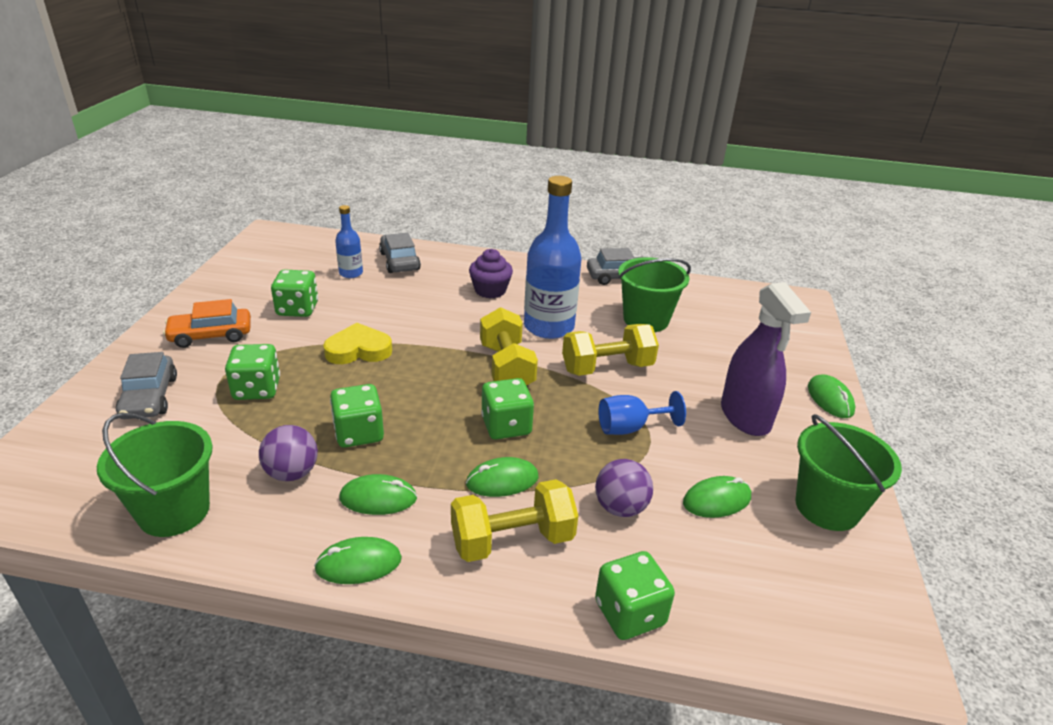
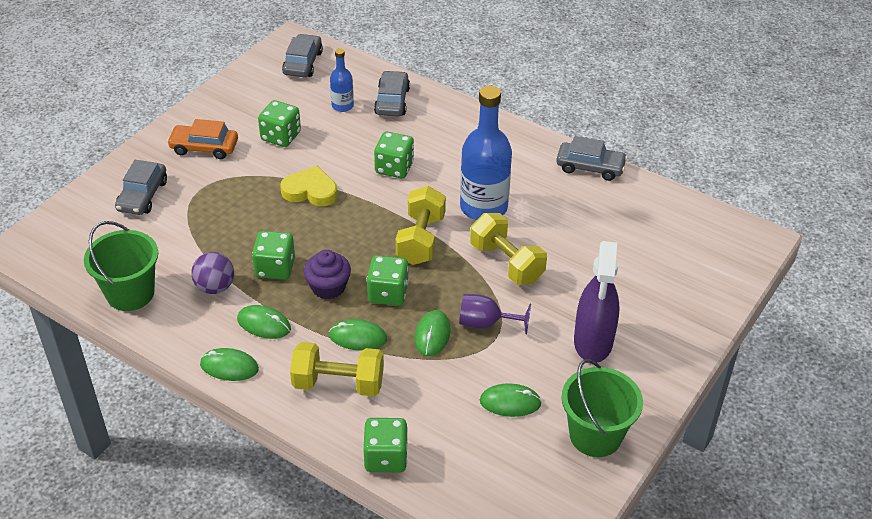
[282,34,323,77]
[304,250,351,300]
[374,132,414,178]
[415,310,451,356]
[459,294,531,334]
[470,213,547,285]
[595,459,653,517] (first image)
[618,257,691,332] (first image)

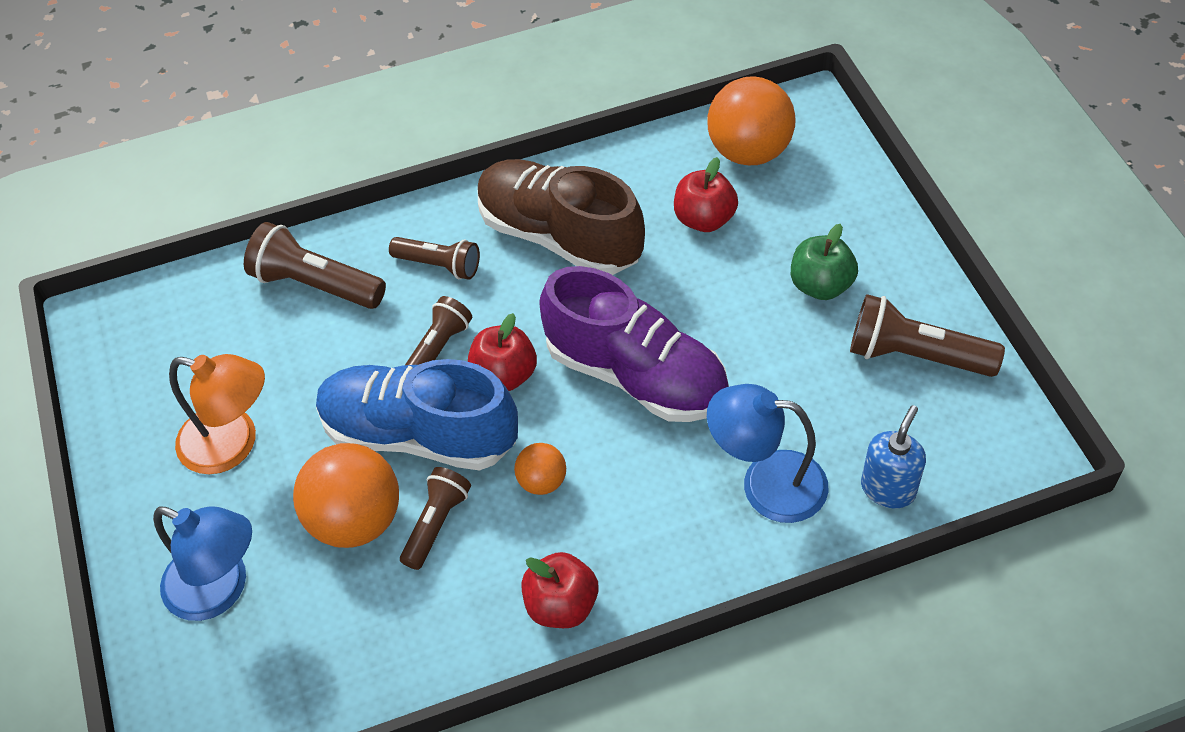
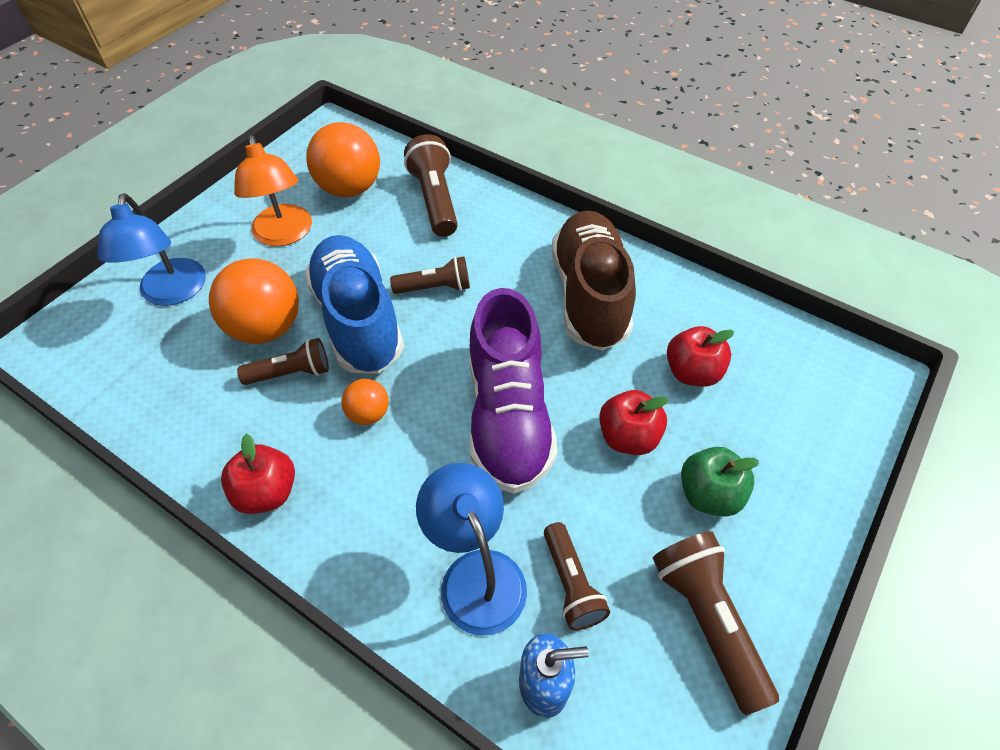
[306,122,380,197]
[544,522,610,630]
[599,390,668,455]

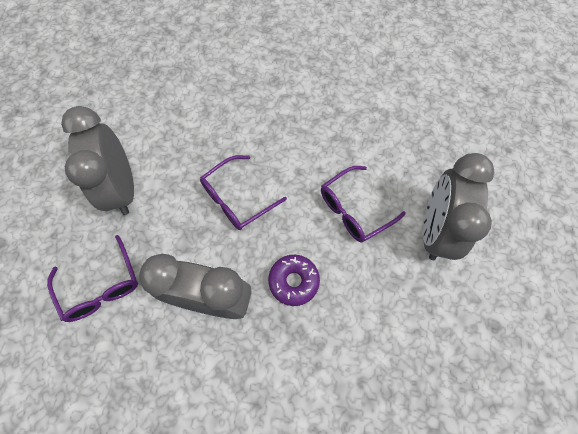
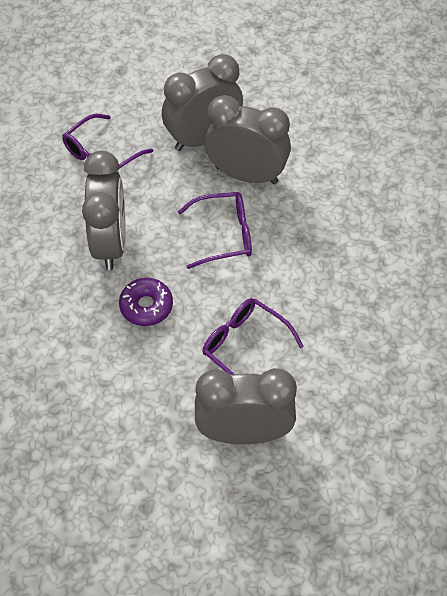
[178,192,252,269]
[204,95,291,184]

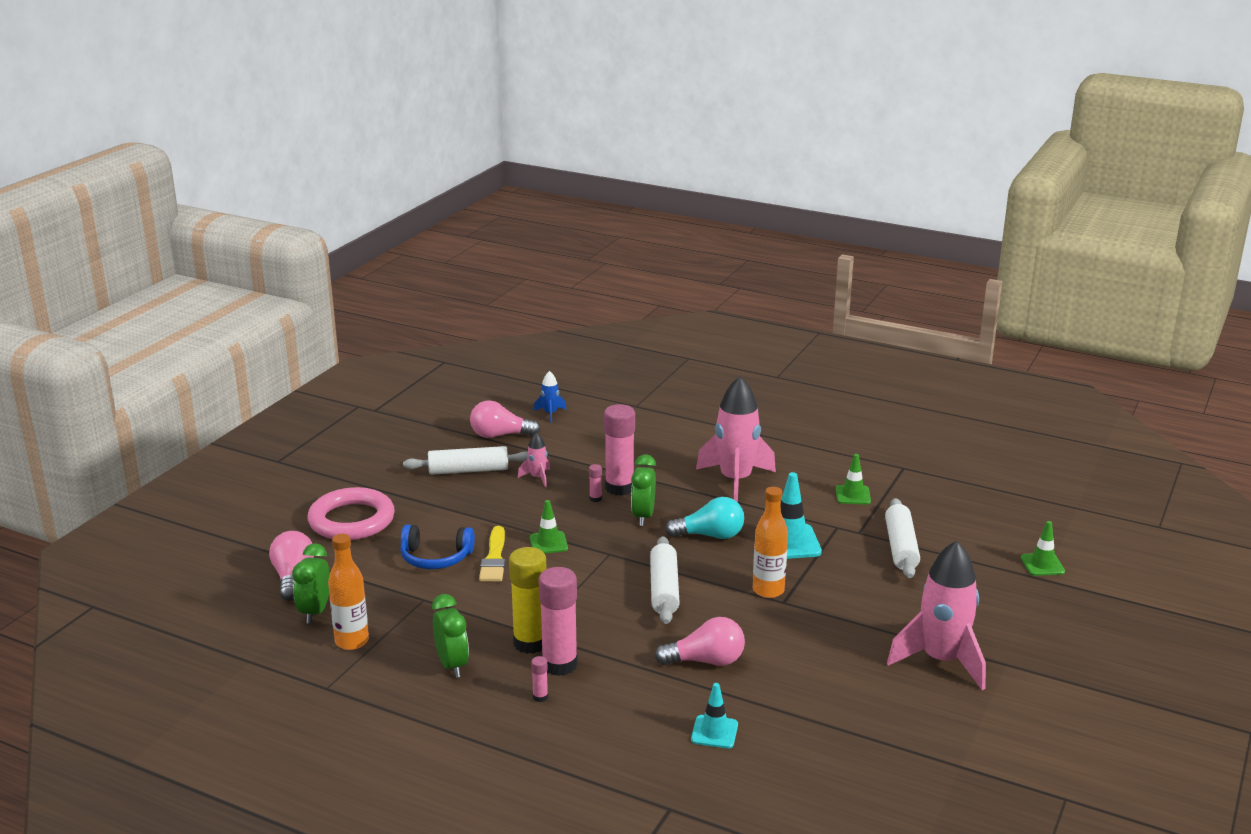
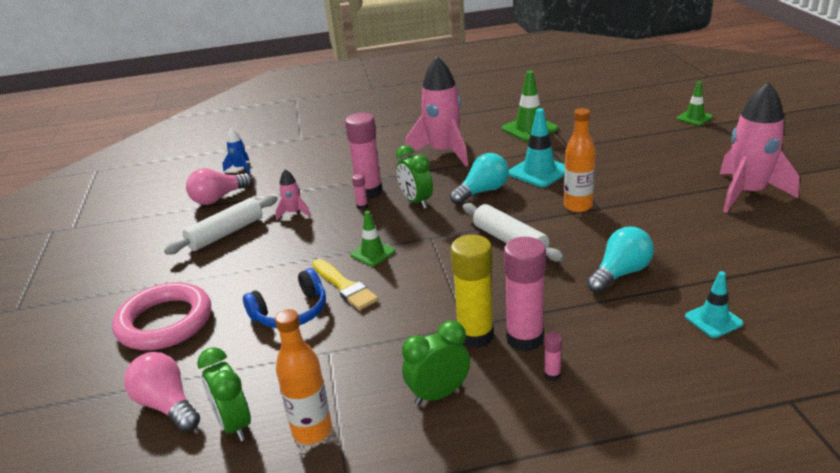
[402,321,470,406]
[502,71,558,141]
[587,226,654,293]
[885,498,920,578] (first image)

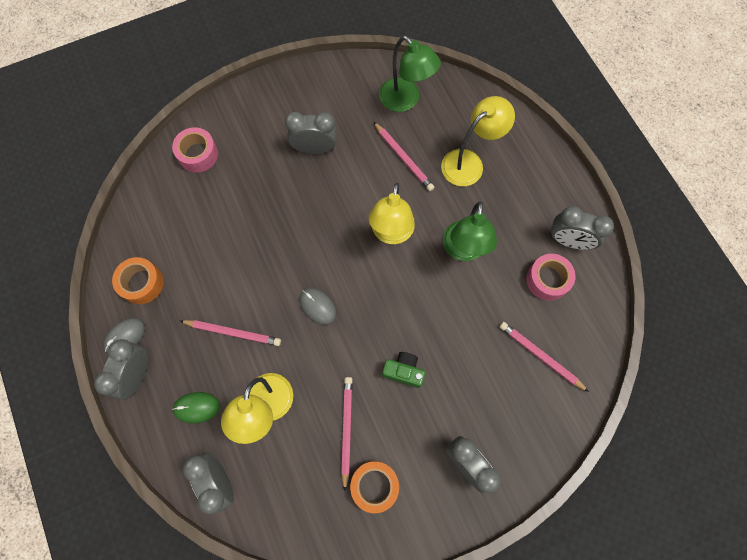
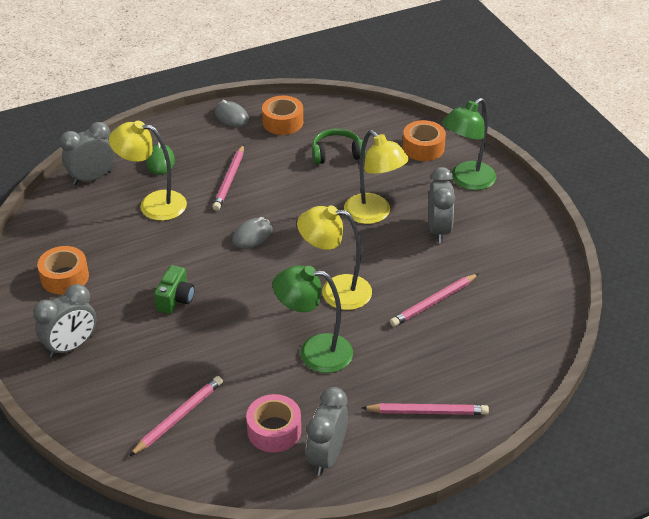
[312,129,366,164]
[344,130,409,224]
[362,403,489,415]
[403,120,446,161]
[442,98,496,190]
[94,339,149,399] (first image)

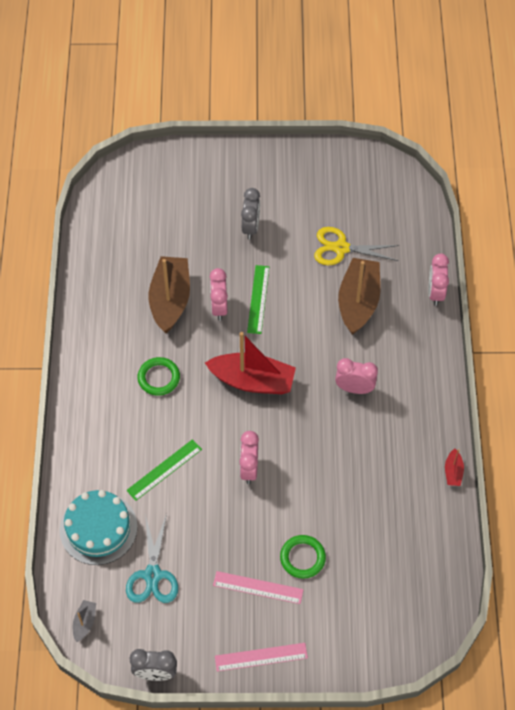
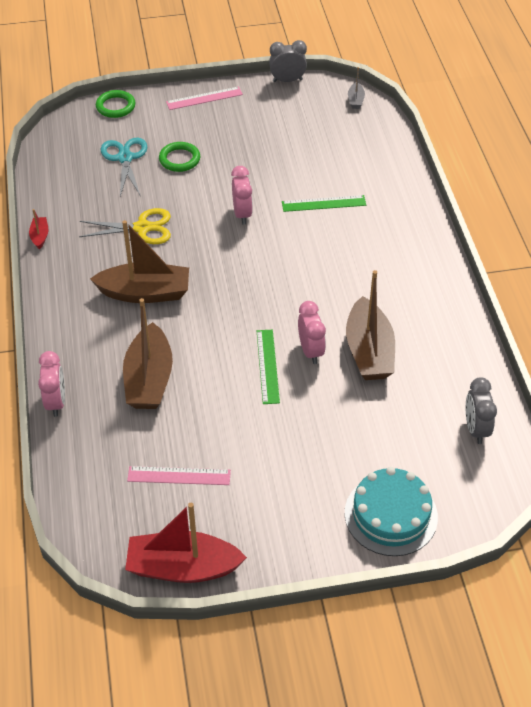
[79,208,171,244]
[90,220,189,303]
[96,90,135,118]
[101,138,147,196]
[125,503,247,583]
[127,466,231,485]
[282,195,366,212]
[345,467,438,556]
[466,377,497,444]

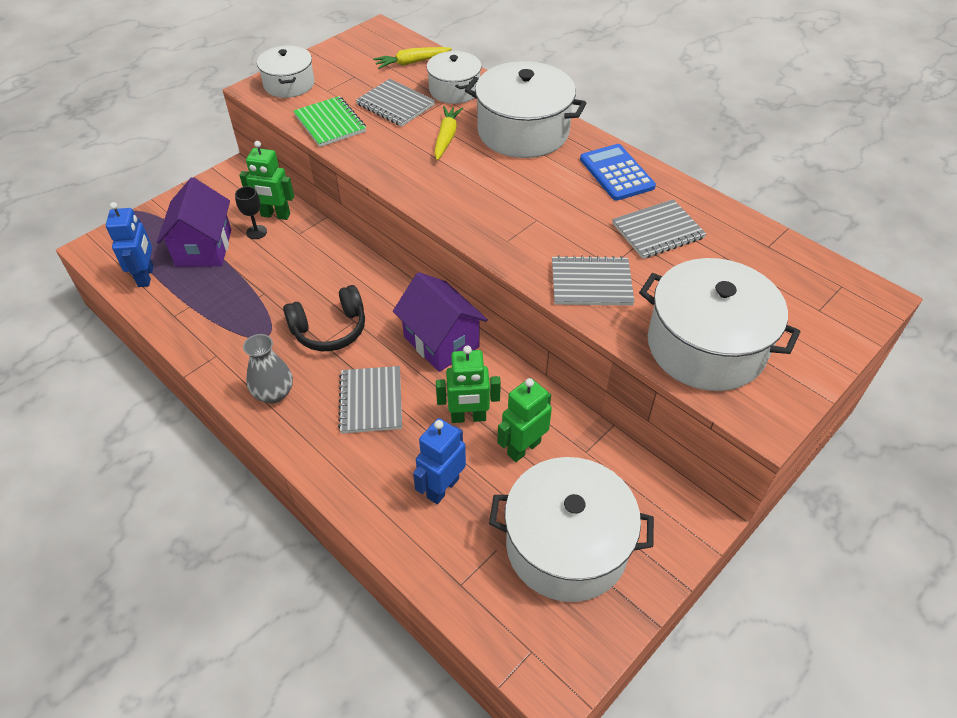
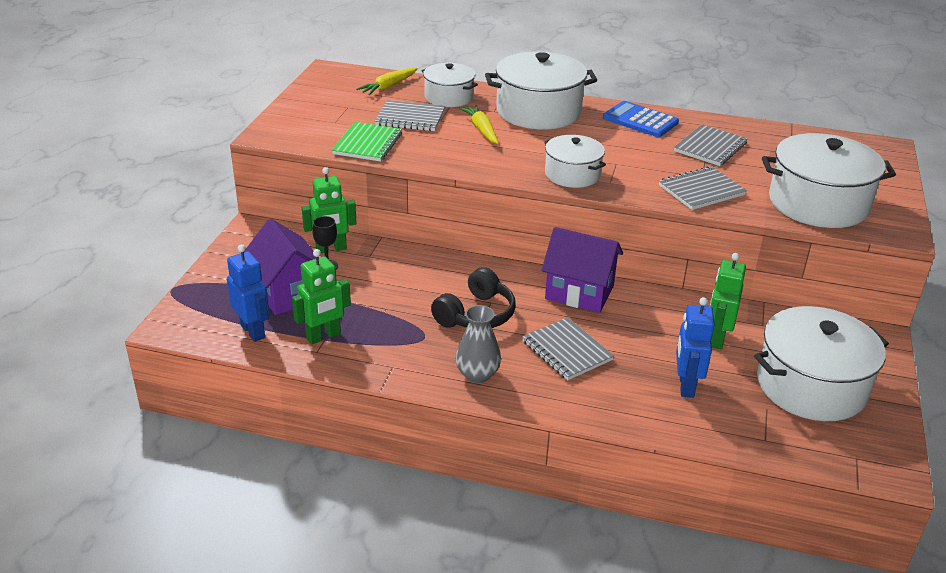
[292,249,351,344]
[332,122,402,162]
[544,135,606,188]

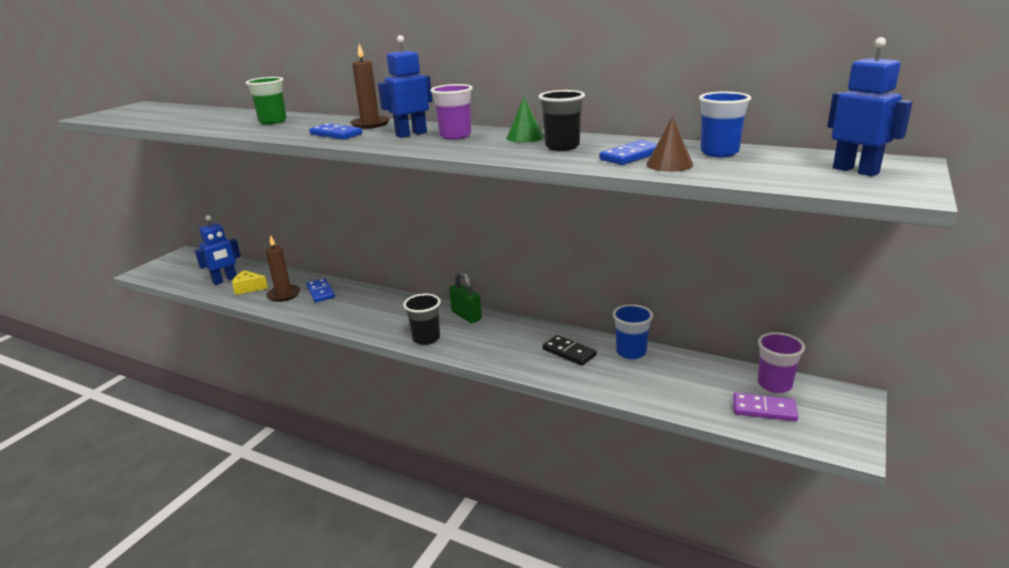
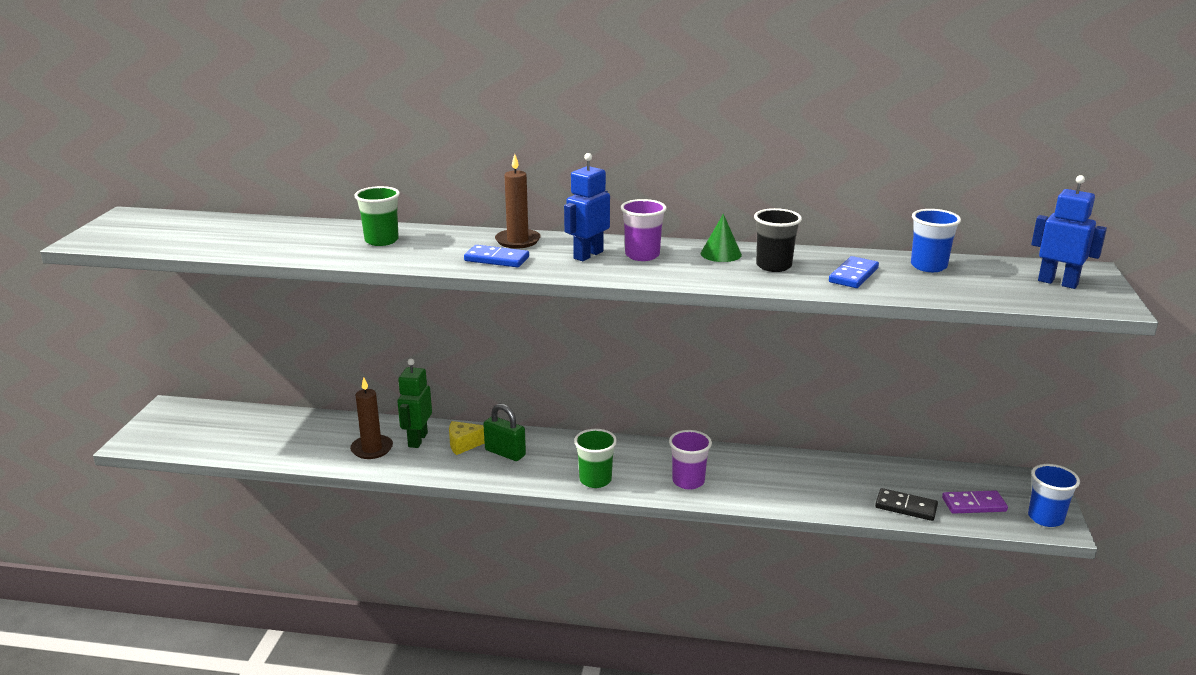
[397,359,432,448]
[449,421,485,455]
[483,404,526,461]
[574,429,617,488]
[669,430,712,490]
[875,488,938,521]
[1028,464,1080,527]
[195,215,241,285] (first image)
[646,117,693,172] (first image)

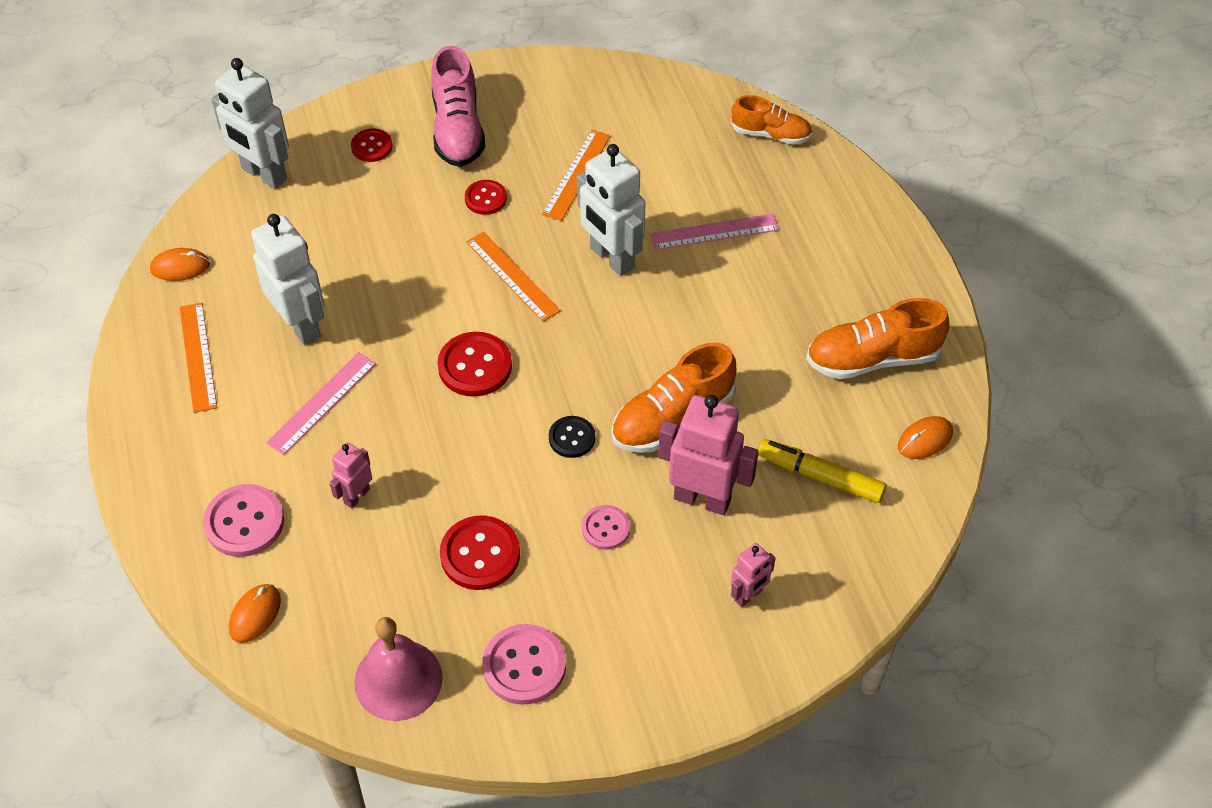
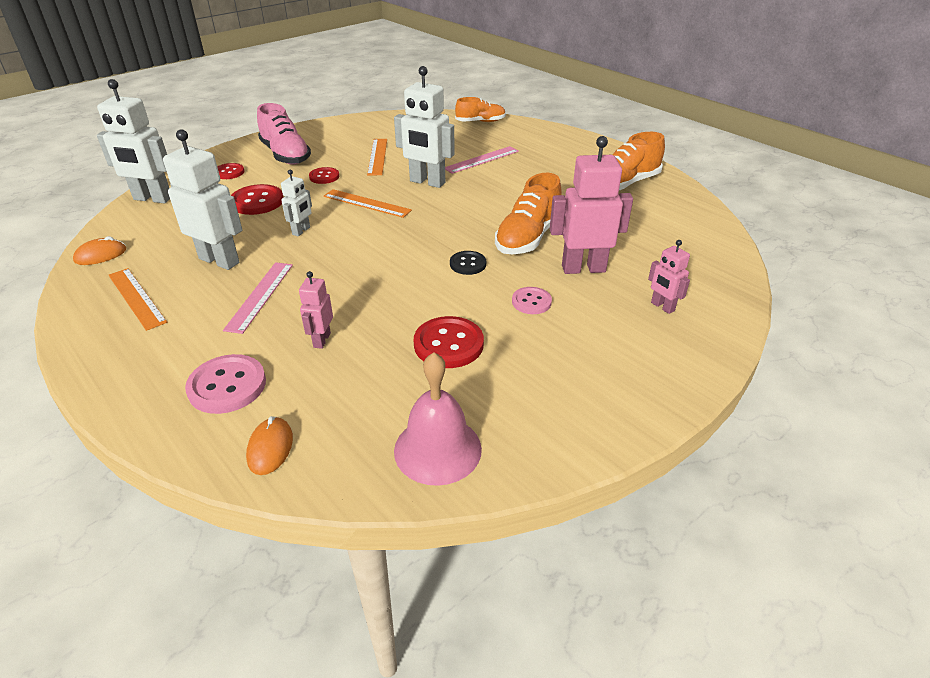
[231,184,283,215]
[281,170,312,236]
[648,240,690,314]
[483,624,566,705] (first image)
[758,439,886,503] (first image)
[898,416,953,459] (first image)

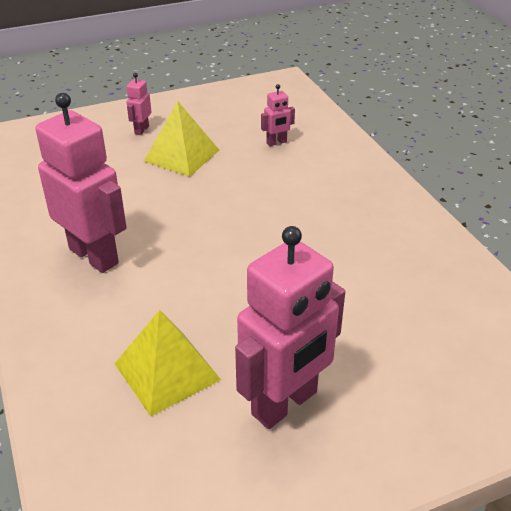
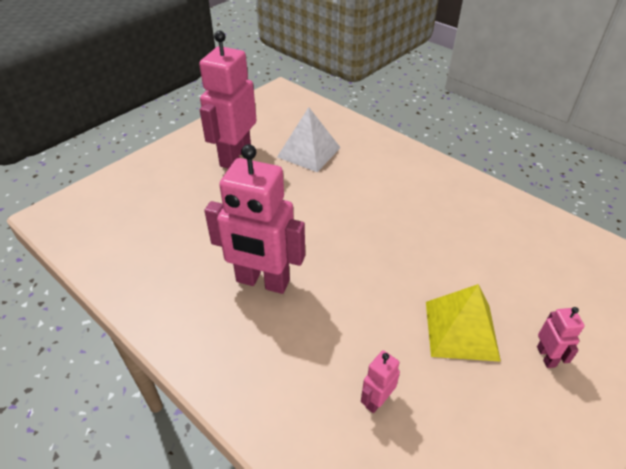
[204,144,305,294]
[277,107,341,172]

